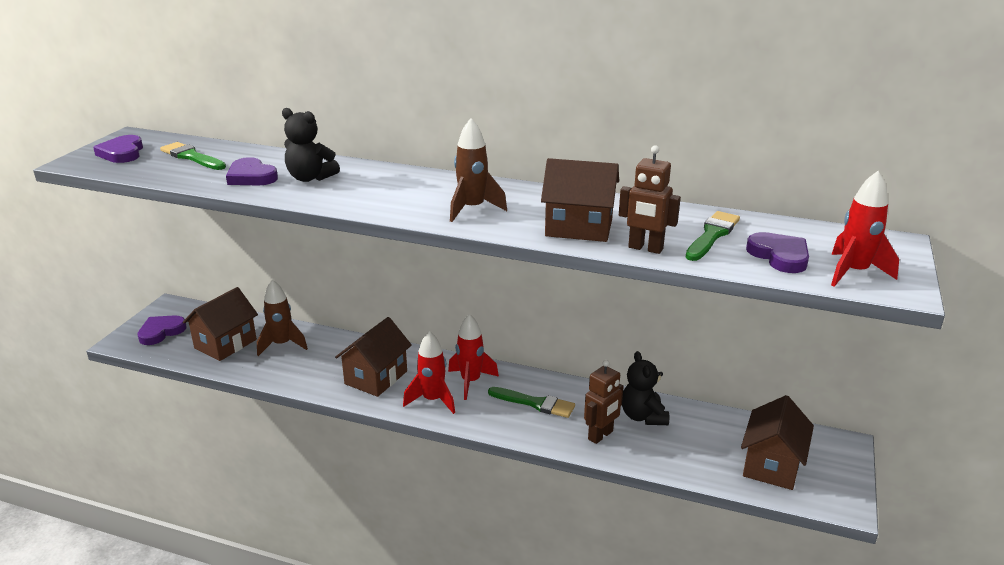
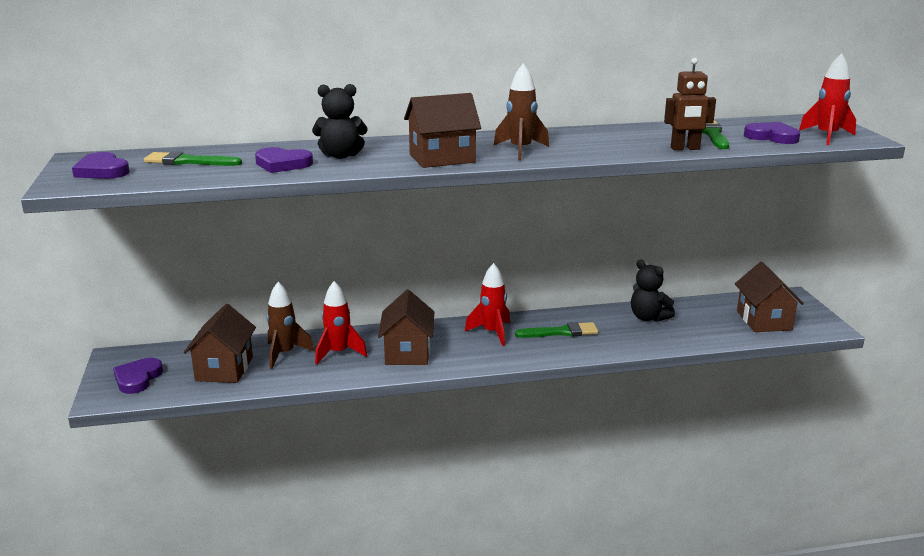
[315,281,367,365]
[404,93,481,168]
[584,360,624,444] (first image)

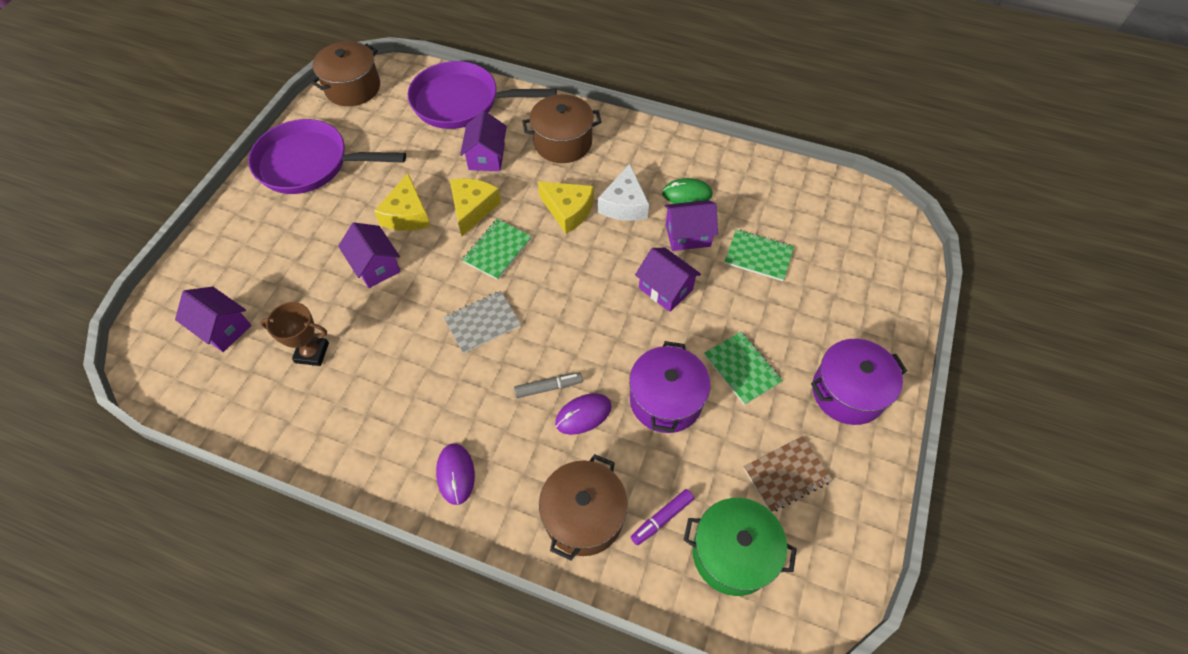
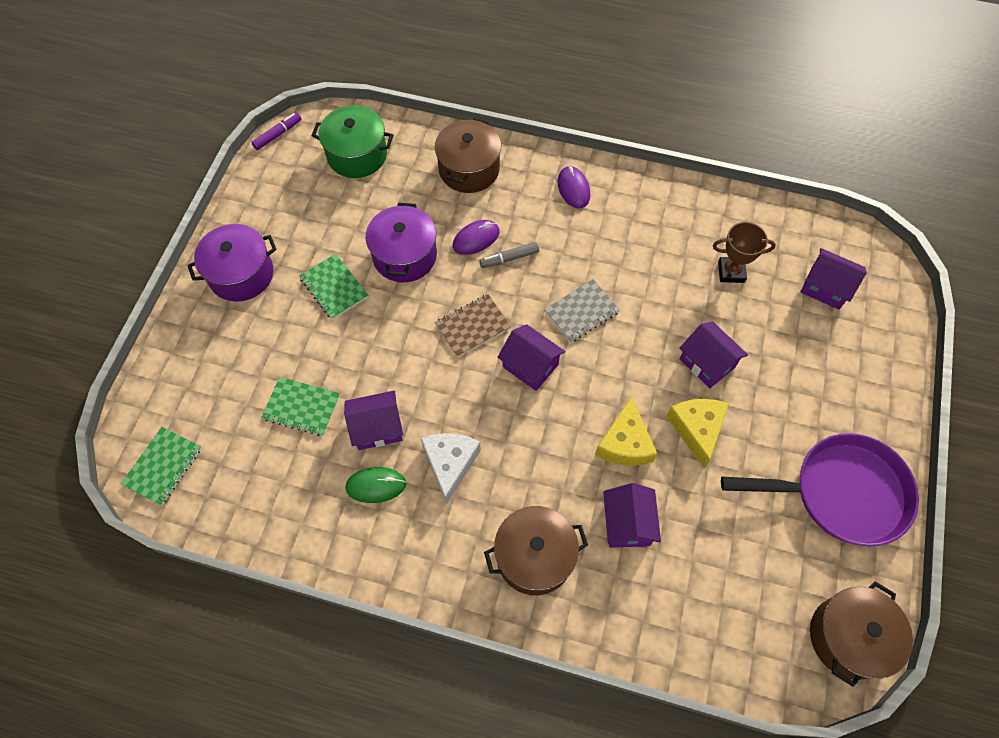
[121,427,202,506]
[251,113,301,150]
[435,294,511,357]
[498,324,565,391]
[408,61,557,129] (first image)
[538,181,594,234] (first image)

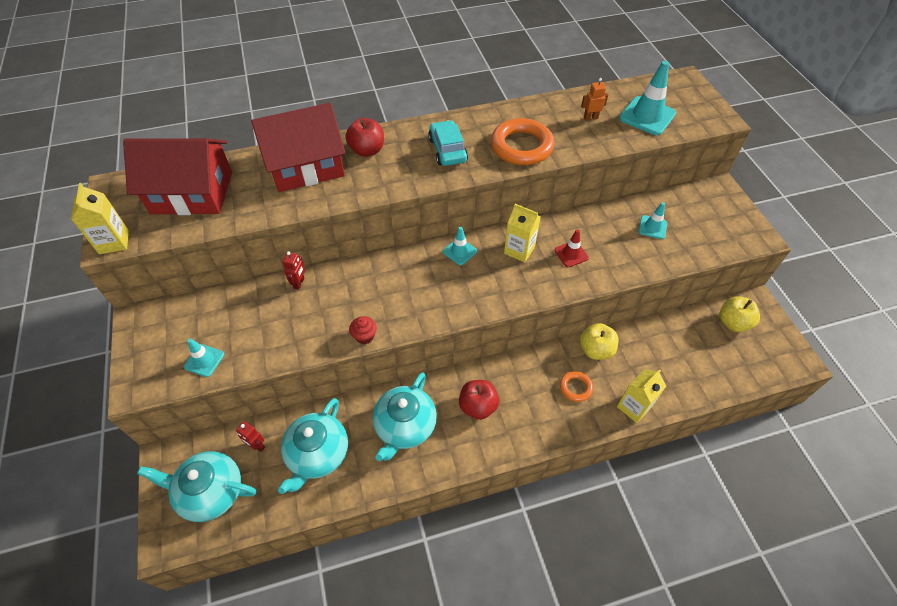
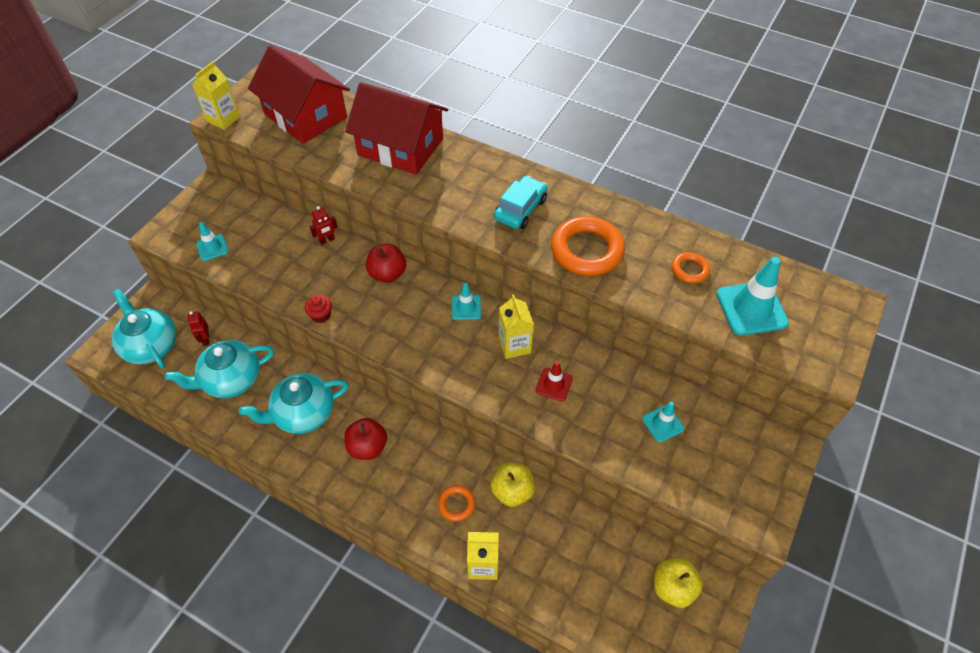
[366,244,406,283]
[672,252,710,284]

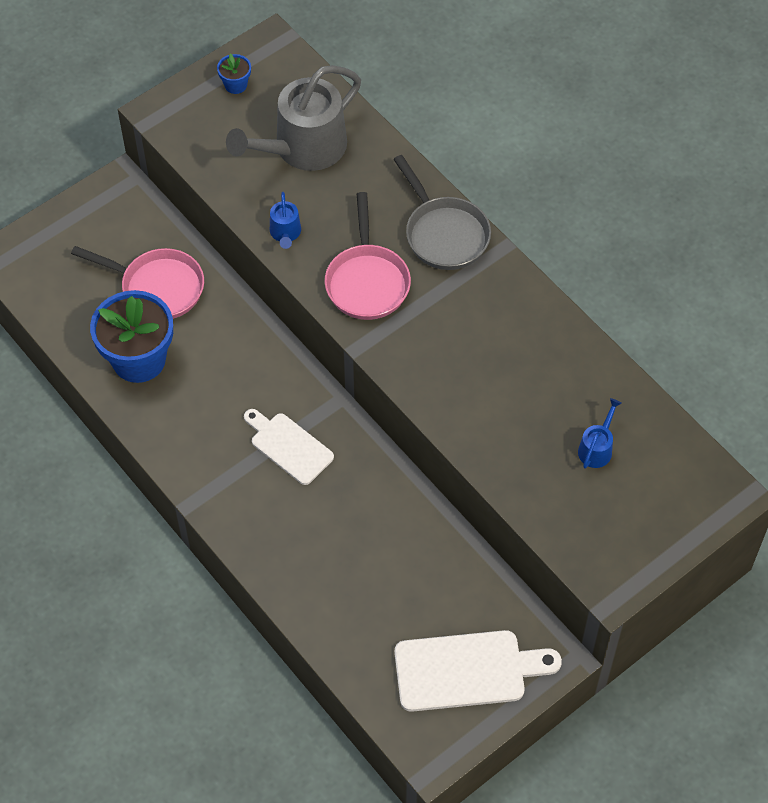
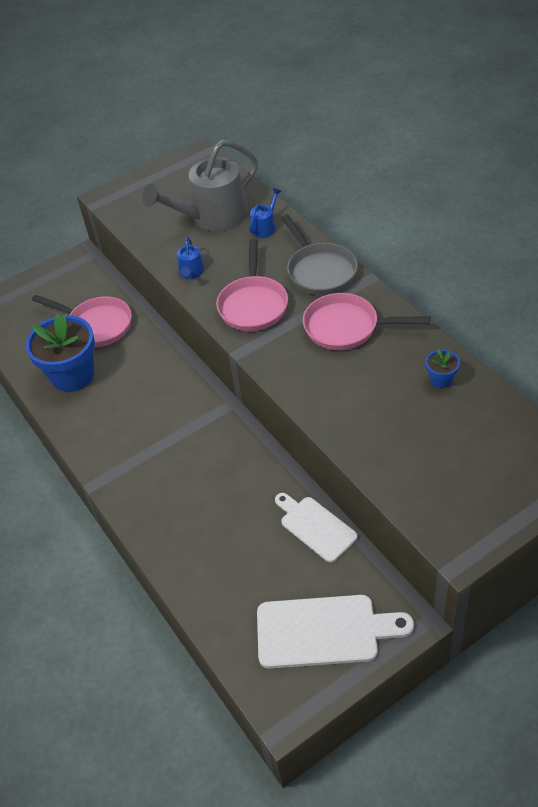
[249,188,281,238]
[275,493,358,563]
[303,293,431,350]
[426,349,460,388]

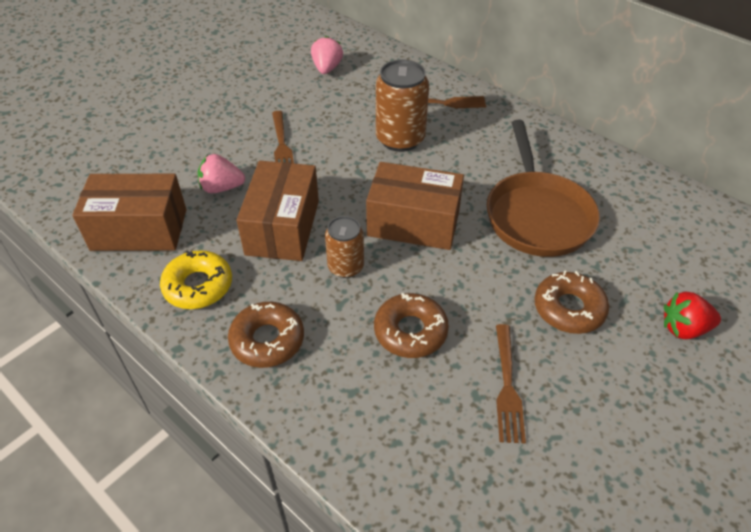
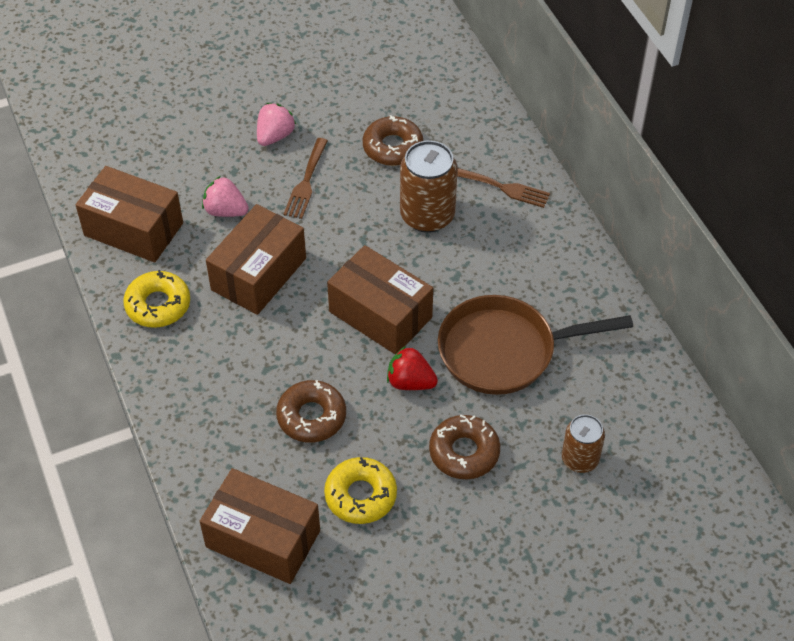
[200,468,320,584]
[257,103,296,146]
[324,457,397,524]
[363,115,423,166]
[387,346,438,390]
[438,295,633,395]
[562,414,605,473]

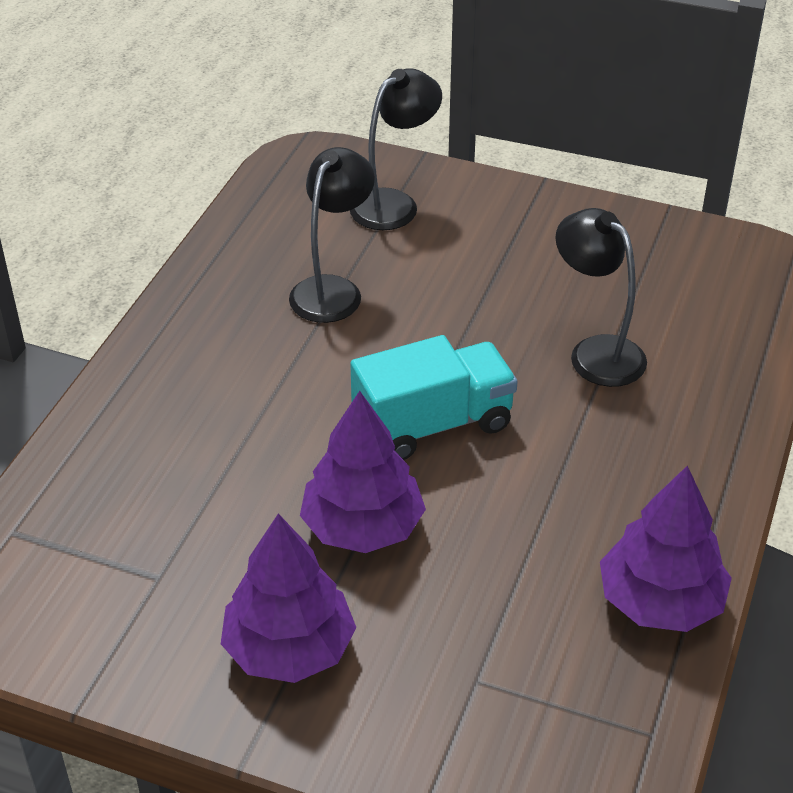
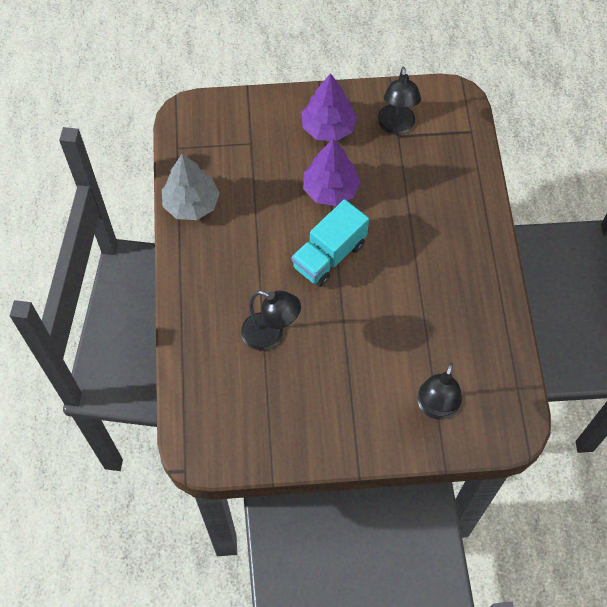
[162,154,220,220]
[378,67,421,135]

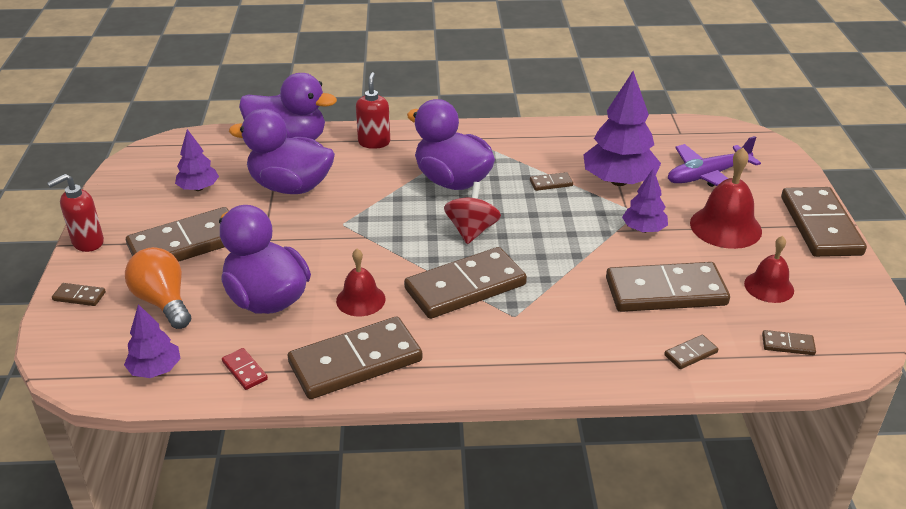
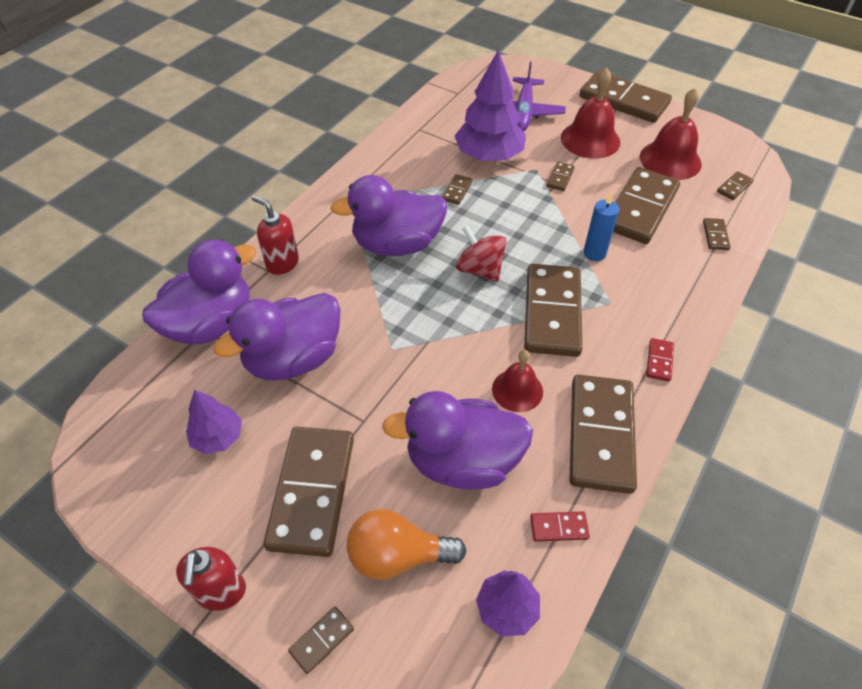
[546,162,575,191]
[583,192,619,261]
[640,88,702,180]
[646,338,674,382]

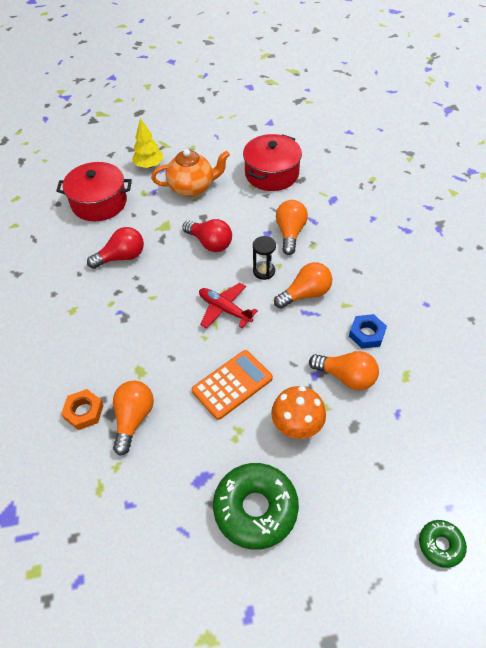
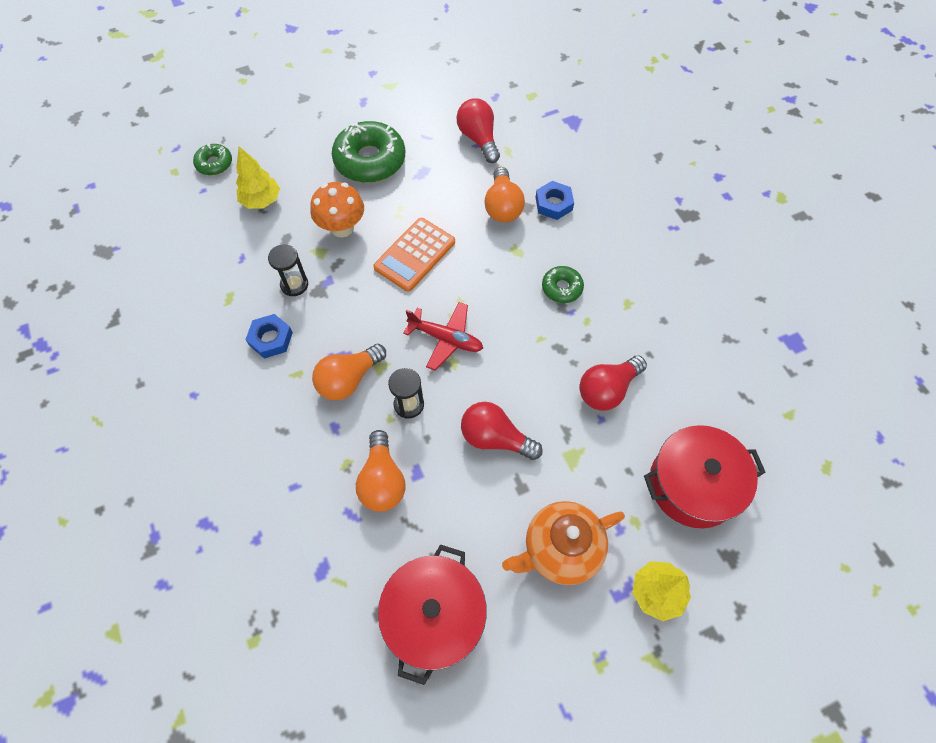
[236,146,280,209]
[268,244,308,296]
[456,98,500,163]
[535,181,574,220]
[542,266,584,303]

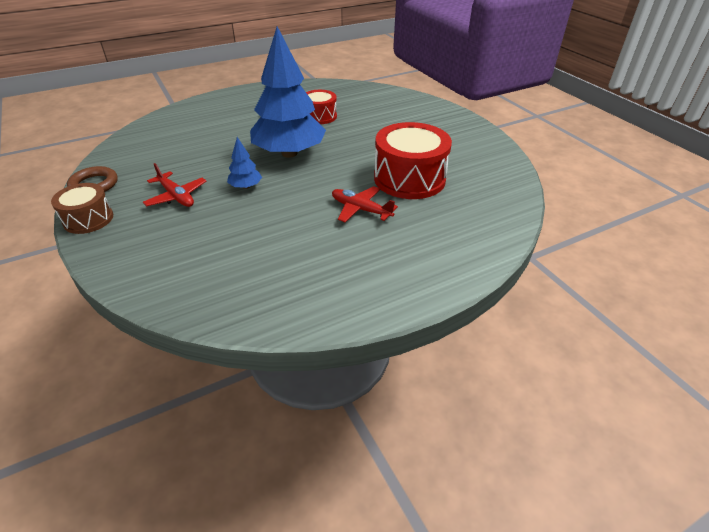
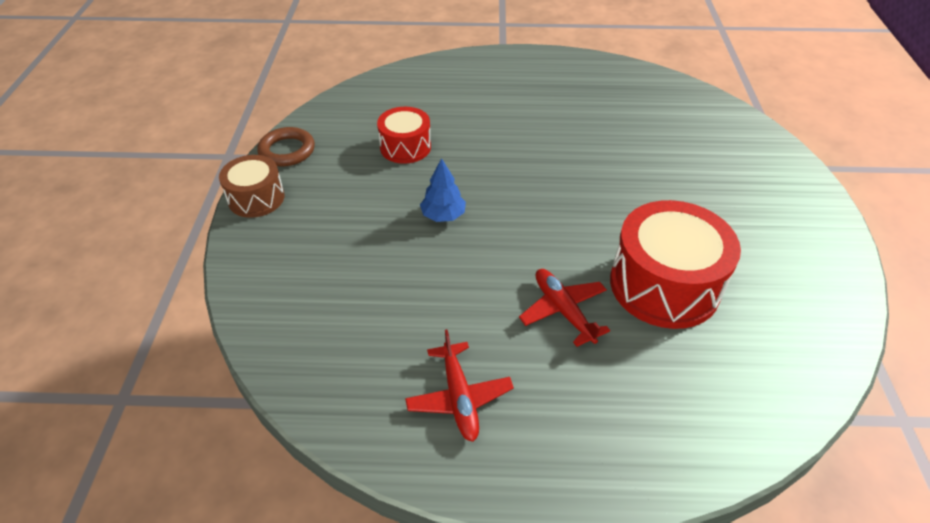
[377,107,431,164]
[405,329,514,442]
[250,26,326,158] (first image)

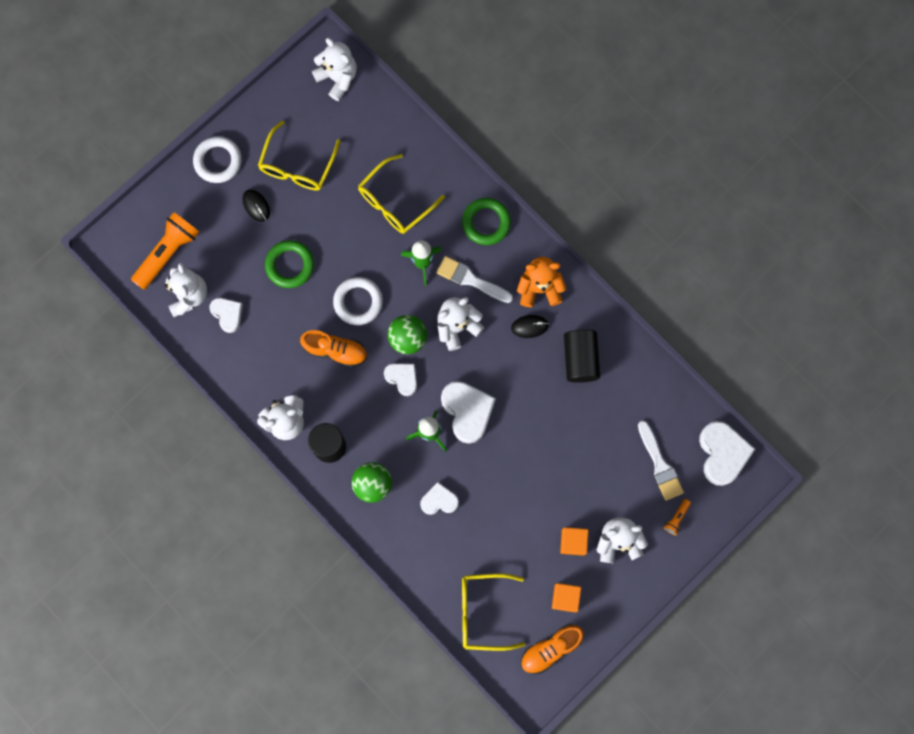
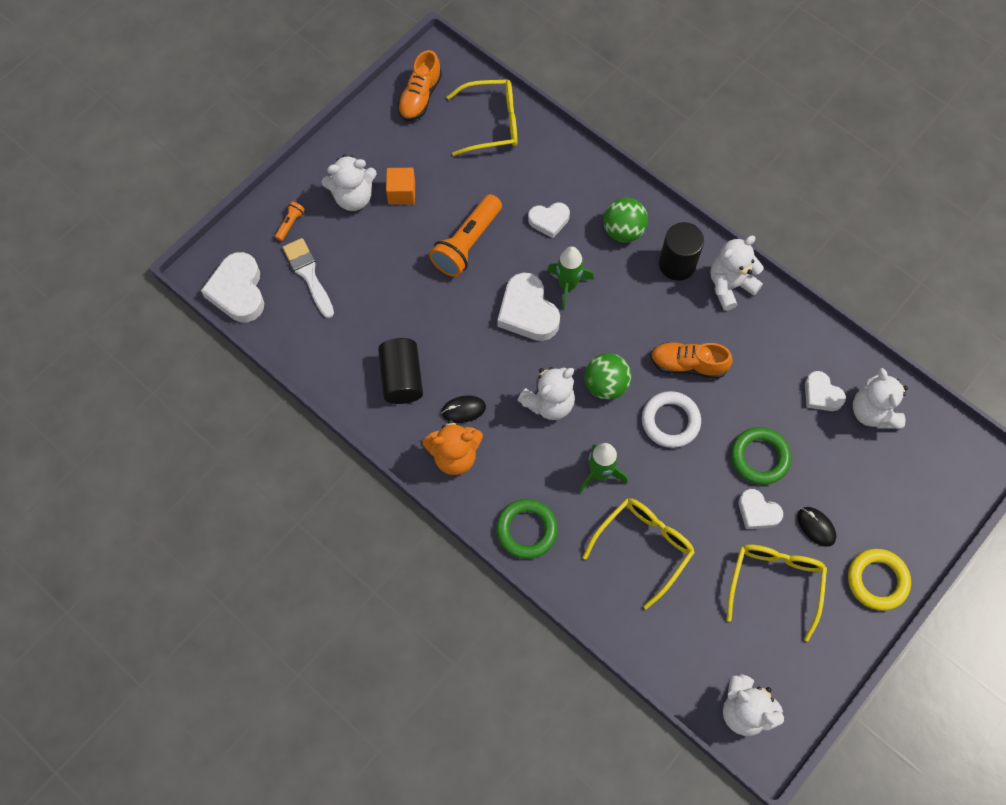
[398,50,442,121]
[429,194,502,277]
[739,489,783,529]
[848,549,911,611]
[436,256,513,303] (first image)
[552,583,581,612] (first image)

